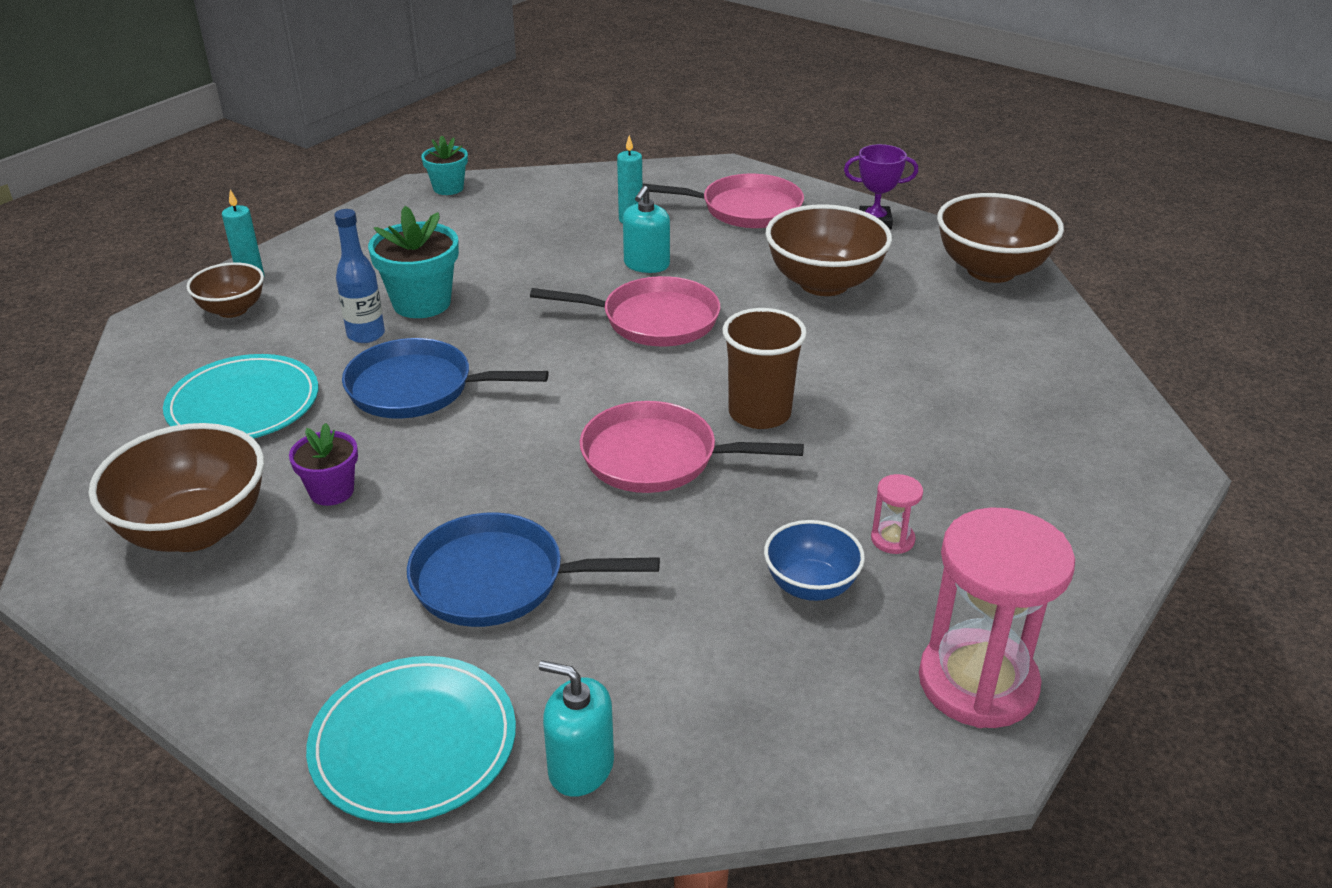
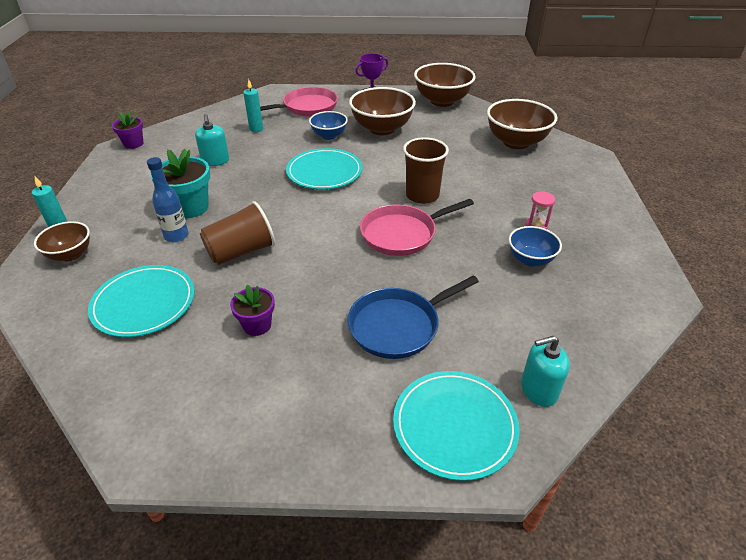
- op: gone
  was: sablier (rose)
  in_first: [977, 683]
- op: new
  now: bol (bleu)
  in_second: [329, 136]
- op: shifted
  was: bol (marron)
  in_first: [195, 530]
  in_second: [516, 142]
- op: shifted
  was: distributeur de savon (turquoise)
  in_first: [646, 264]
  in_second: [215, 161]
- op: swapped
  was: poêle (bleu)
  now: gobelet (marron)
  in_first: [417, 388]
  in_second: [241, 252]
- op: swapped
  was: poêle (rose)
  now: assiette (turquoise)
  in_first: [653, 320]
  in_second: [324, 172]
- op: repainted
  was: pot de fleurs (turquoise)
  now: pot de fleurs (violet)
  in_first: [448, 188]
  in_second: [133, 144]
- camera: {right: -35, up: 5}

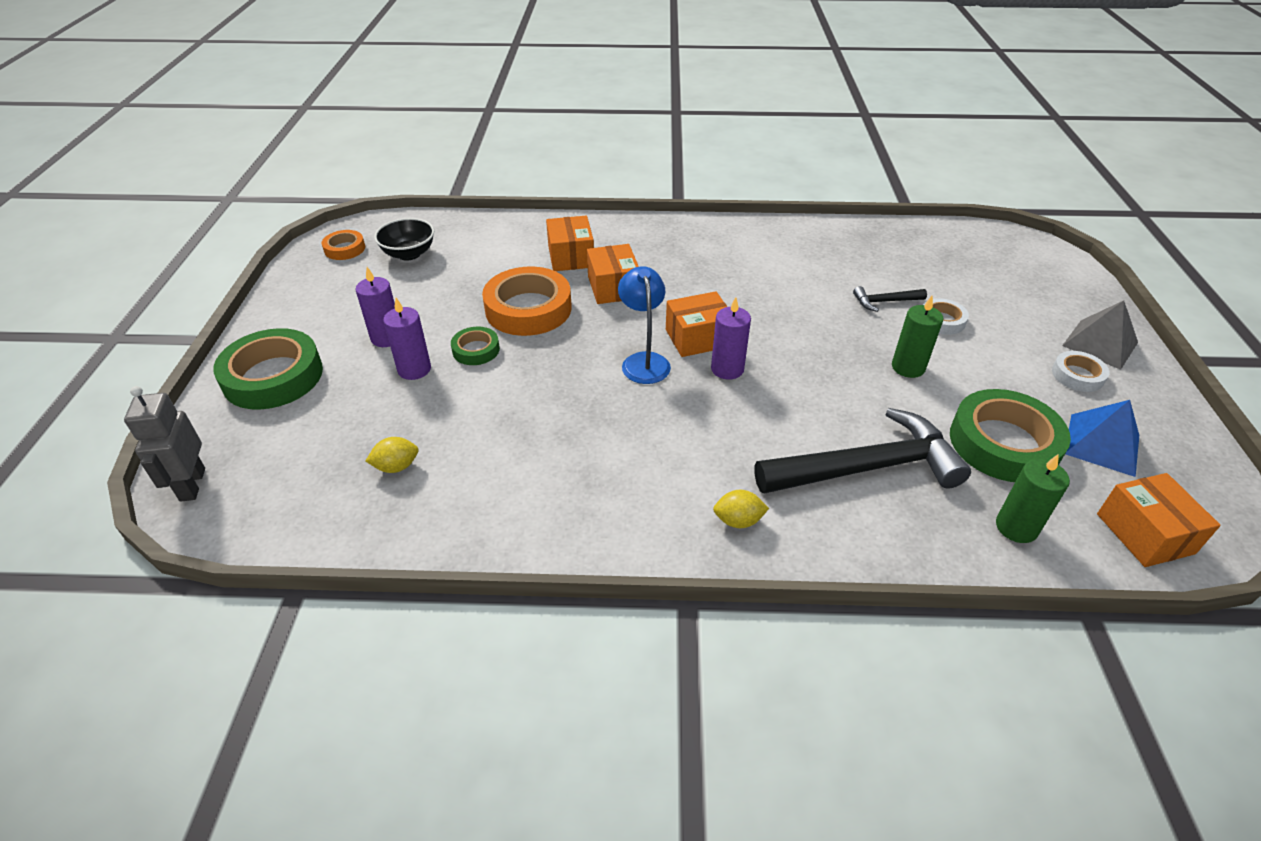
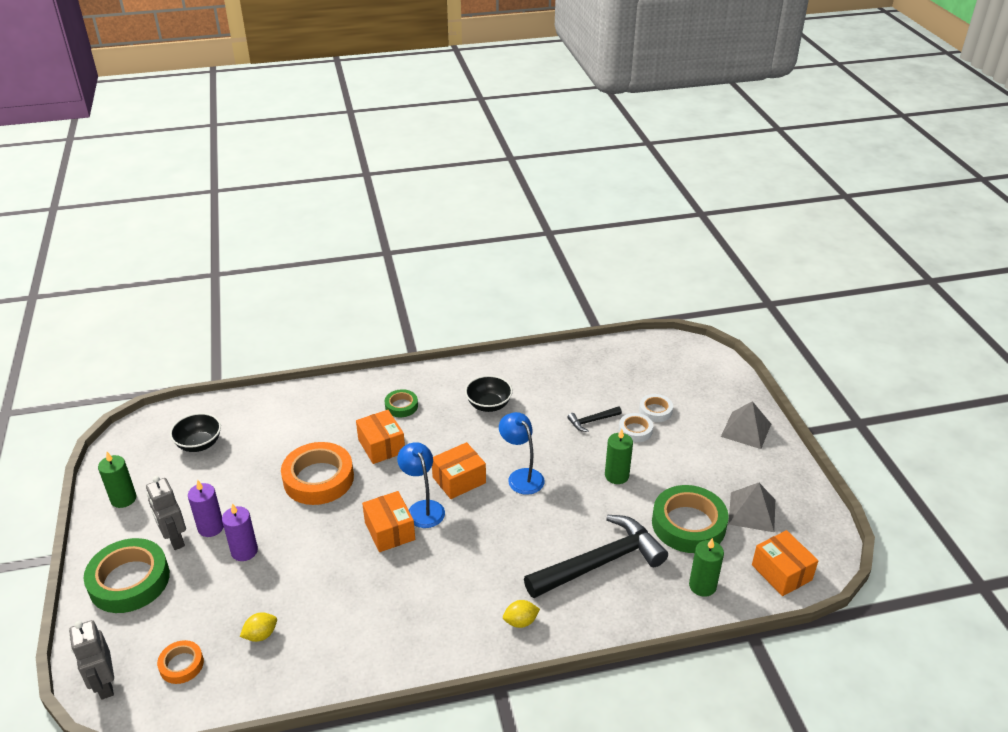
- op: gone
  was: bougie (violet)
  in_first: [727, 369]
- op: new
  now: bougie (vert)
  in_second: [123, 499]
- op: new
  now: robot (gris)
  in_second: [174, 539]
- op: new
  now: bol (noir)
  in_second: [489, 405]
- op: new
  now: lampe (bleu)
  in_second: [521, 476]
- op: shifted
  was: ruban adhésif (orange)
  in_first: [344, 249]
  in_second: [181, 665]
- op: shifted
  was: ruban adhésif (vert)
  in_first: [476, 350]
  in_second: [401, 406]
- op: shifted
  was: boîte (orange)
  in_first: [571, 257]
  in_second: [390, 531]
- op: shifted
  was: ruban adhésif (blanc)
  in_first: [1077, 375]
  in_second: [655, 411]
- op: repainted
  was: pyramide (bleu)
  now: pyramide (gris)
  in_first: [1102, 444]
  in_second: [752, 511]
- camera: {right: -15, up: -5}

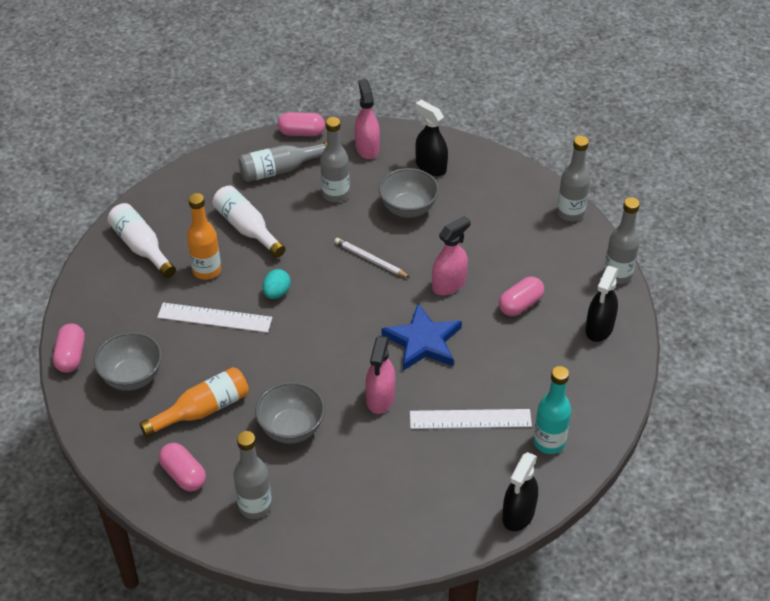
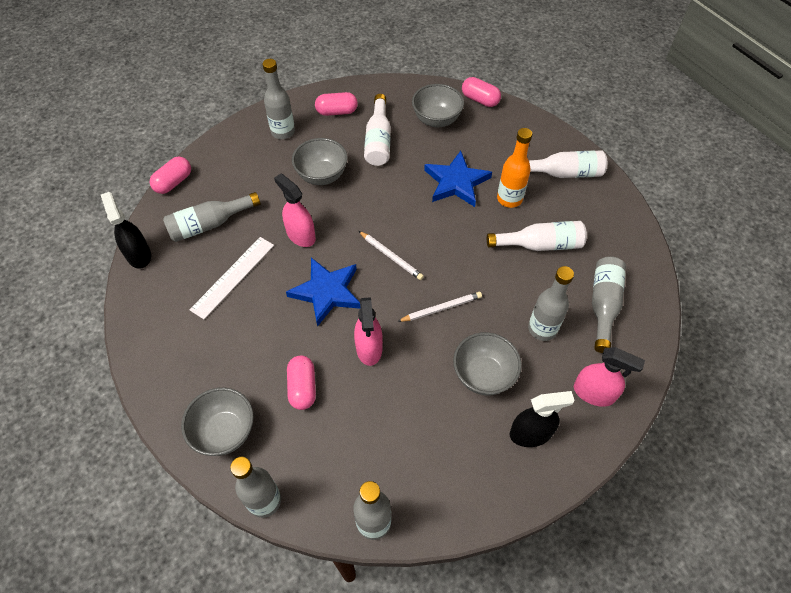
- op: gone
  was: œuf (turquoise)
  in_first: [277, 293]
- op: gone
  was: bouteille (turquoise)
  in_first: [549, 442]
- op: new
  now: bouteille (gris)
  in_second: [209, 224]
- op: new
  now: crayon (blanc)
  in_second: [391, 256]
- op: shifted
  was: gélule (rose)
  in_first: [301, 133]
  in_second: [173, 182]
- op: swapped
  was: règle (blanc)
  now: étoile (bleu)
  in_first: [214, 318]
  in_second: [456, 182]
- op: swapped
  was: vaporisateur (noir)
  now: bol (gris)
  in_first: [599, 328]
  in_second: [225, 432]
- op: repainted
  was: bouteille (orange)
  now: bouteille (blanc)
  in_first: [202, 410]
  in_second: [378, 140]
- camera: {right: 125, up: 10}

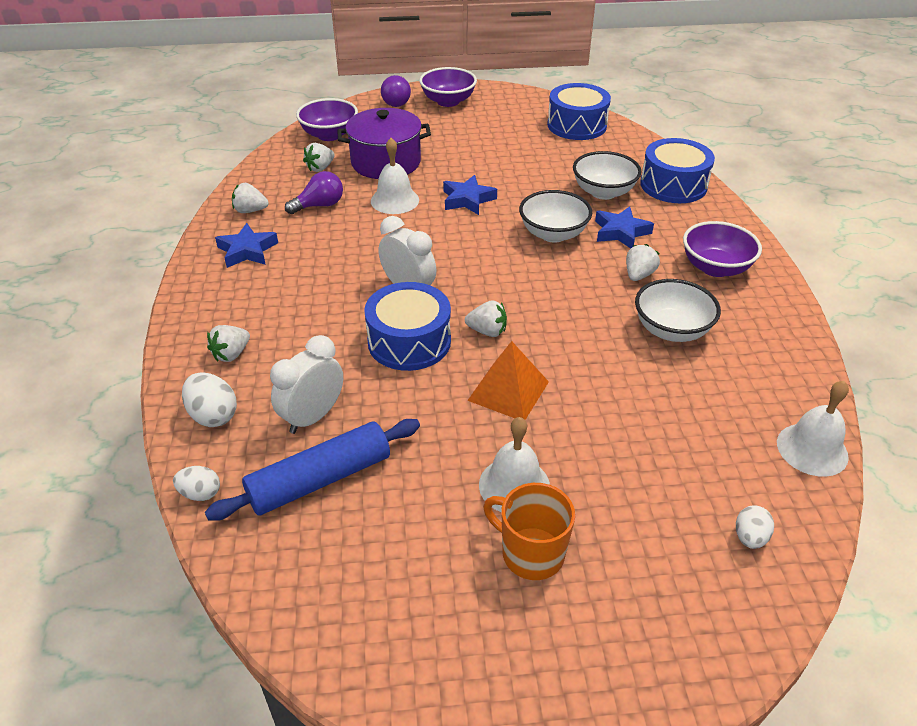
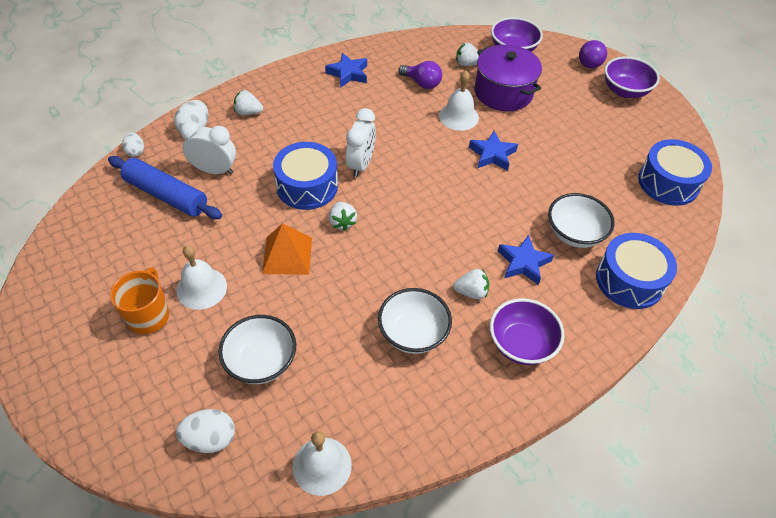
- op: gone
  was: fraise (blanc)
  in_first: [250, 210]
- op: shifted
  was: bol (blanc)
  in_first: [553, 234]
  in_second: [261, 362]
- op: scaled
  was: œuf (blanc)
  in_first: [749, 537]
  in_second: [210, 439]
  ratio: 1.52
- camera: {right: 60, up: 10}

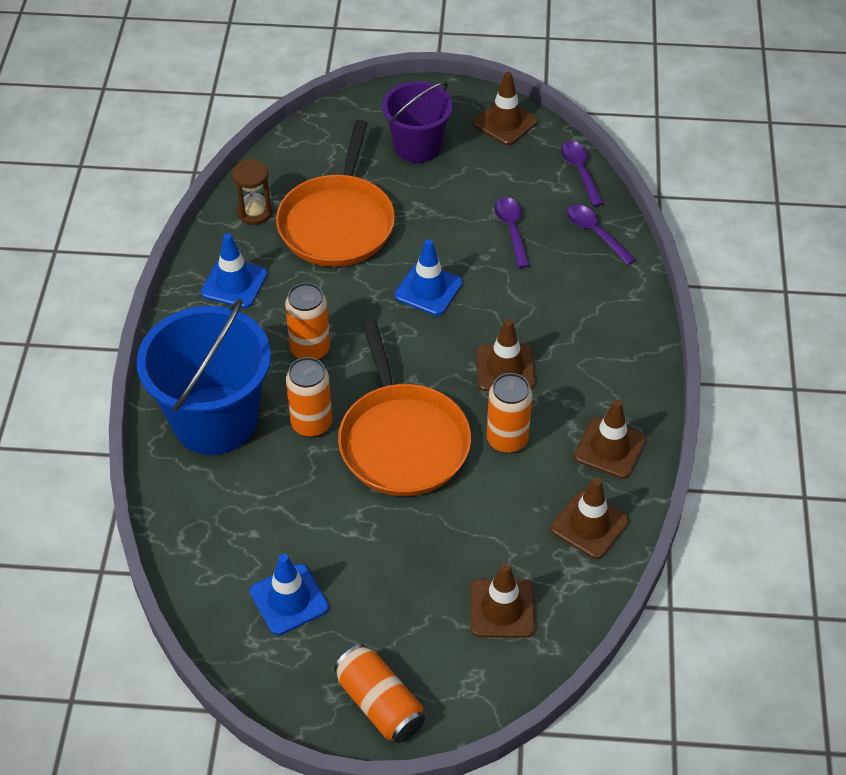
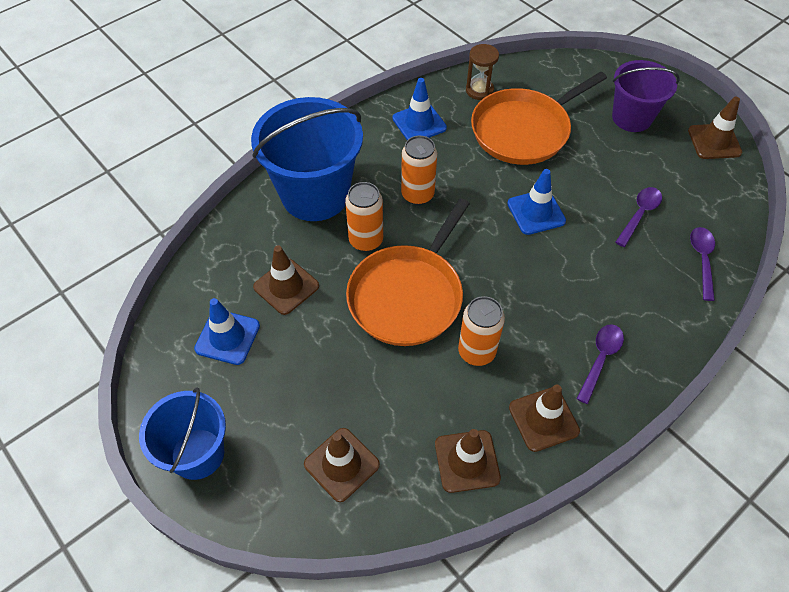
- op: shifted
  was: cône de chantier (marron)
  in_first: [505, 368]
  in_second: [286, 286]
- op: shifted
  was: cuillère (violet)
  in_first: [580, 171]
  in_second: [600, 359]
- op: swapped
  was: canette (orange)
  now: seau (bleu)
  in_first: [379, 704]
  in_second: [197, 454]
- camera: {right: 45, up: 5}

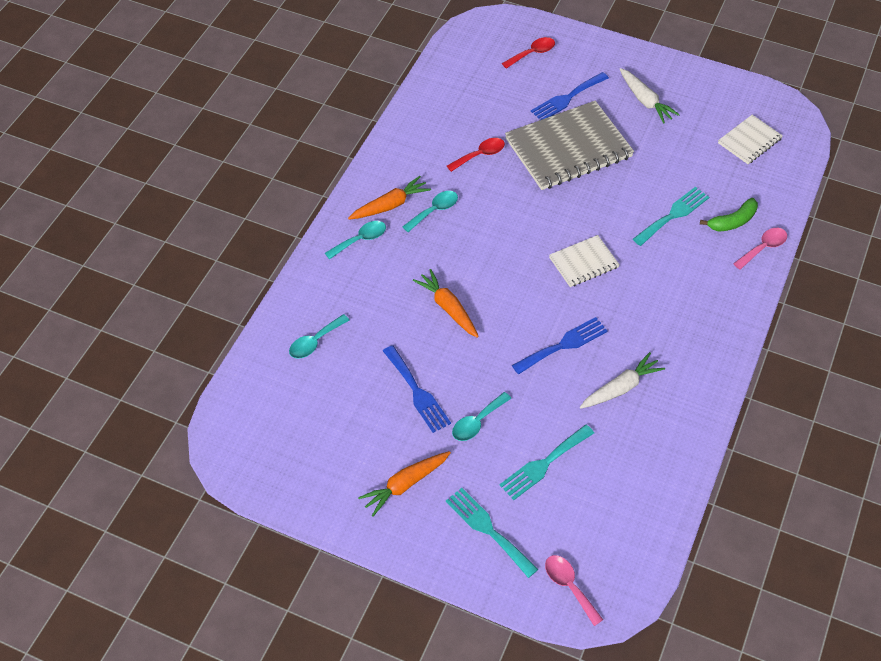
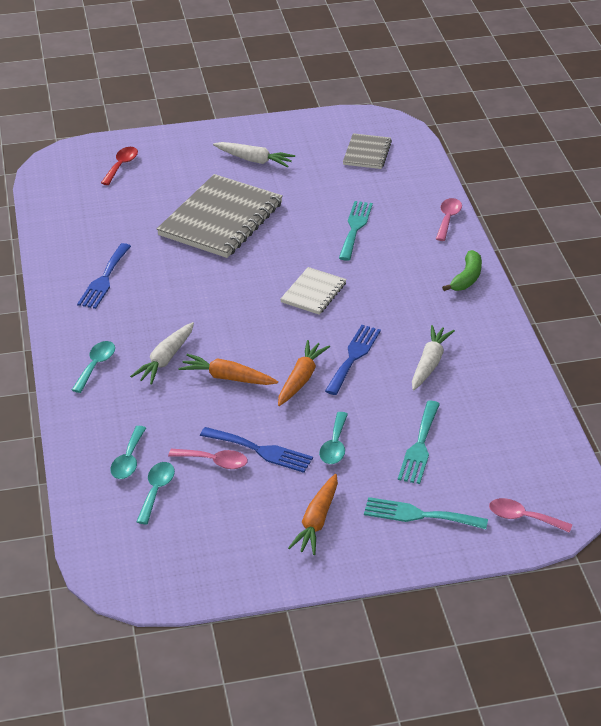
- op: gone
  was: cuillère (rouge)
  in_first: [480, 155]
- op: new
  now: carotte (blanc)
  in_second: [165, 359]
- op: new
  now: cuillère (rose)
  in_second: [214, 462]
- op: shifted
  was: carotte (orange)
  in_first: [390, 205]
  in_second: [301, 379]
- op: shifted
  was: cuillère (turquoise)
  in_first: [434, 211]
  in_second: [156, 491]
- op: shifted
  was: fourchette (bleu)
  in_first: [567, 98]
  in_second: [104, 279]
- op: shifted
  was: banane (vert)
  in_first: [732, 221]
  in_second: [467, 278]
- op: repainted
  was: carnet (blanc)
  now: carnet (gris)
  in_first: [749, 141]
  in_second: [367, 153]
- camera: {right: -35, up: -15}

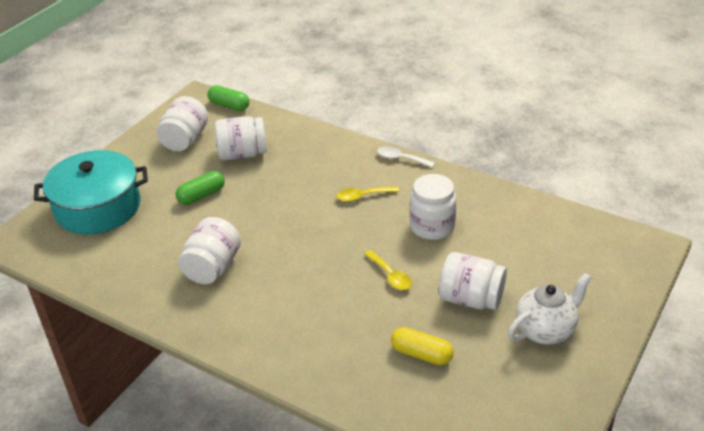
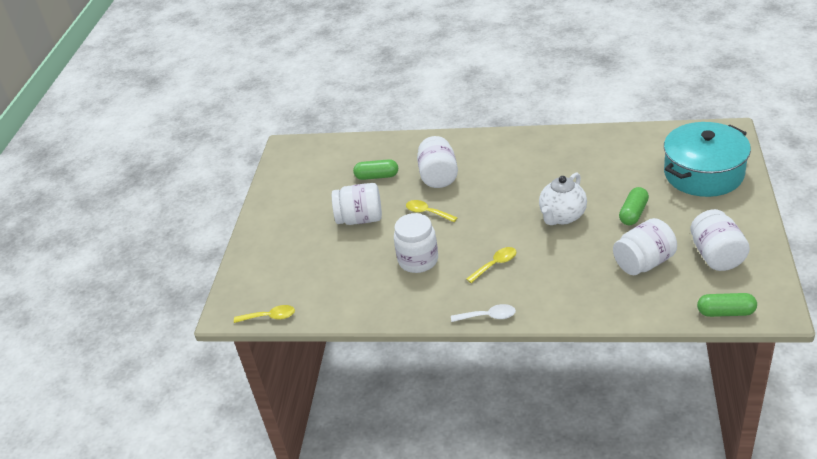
- op: new
  now: cuillère (jaune)
  in_second: [270, 317]
- op: shifted
  was: bocal (blanc)
  in_first: [212, 267]
  in_second: [438, 176]
- op: shifted
  was: théière (blanc)
  in_first: [545, 330]
  in_second: [562, 216]
- op: repainted
  was: gélule (jaune)
  now: gélule (vert)
  in_first: [421, 354]
  in_second: [377, 176]
- camera: {right: 160, up: 0}

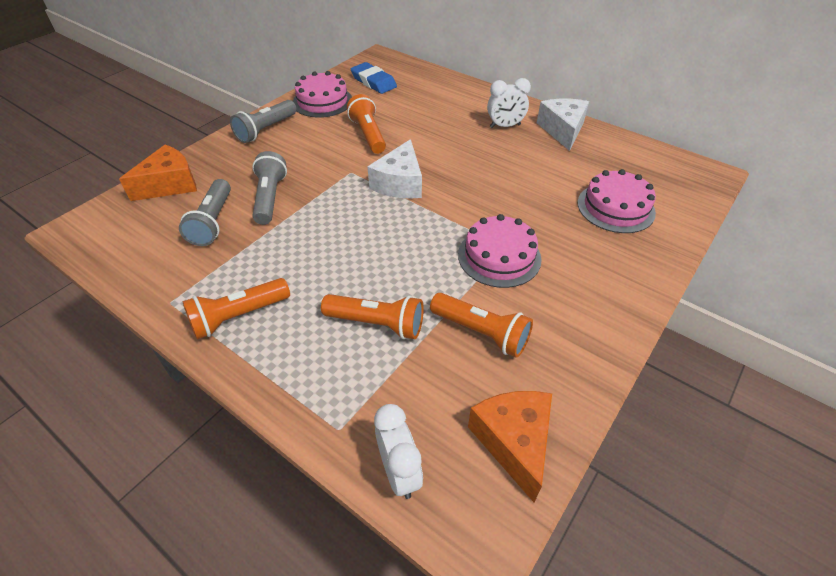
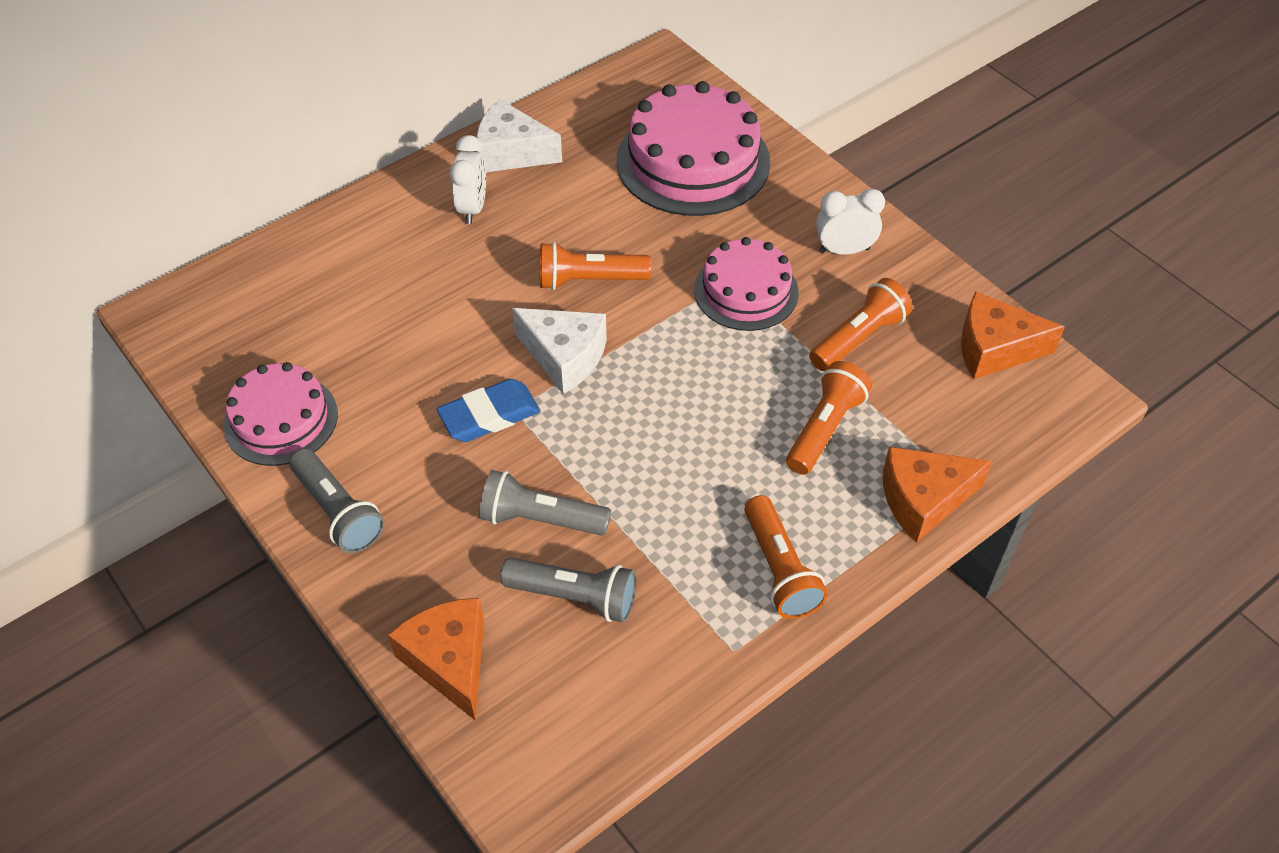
- op: new
  now: fromage (orange)
  in_second: [923, 500]
- op: shifted
  was: lampe de poche (orange)
  in_first: [368, 134]
  in_second: [589, 280]
- op: shifted
  was: gomme (bleu)
  in_first: [373, 82]
  in_second: [489, 415]
- op: shifted
  was: réveil (blanc)
  in_first: [399, 472]
  in_second: [844, 250]
- op: scaled
  was: gâteau (rose)
  in_first: [615, 207]
  in_second: [693, 161]
  ratio: 1.6
- camera: {right: -75, up: 5}

